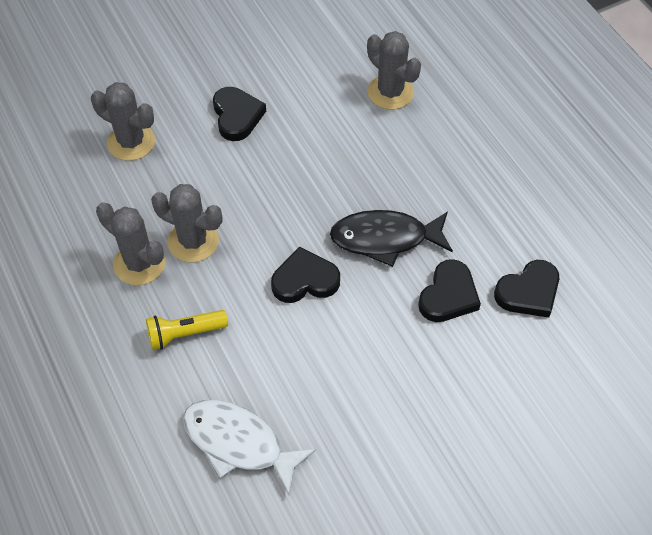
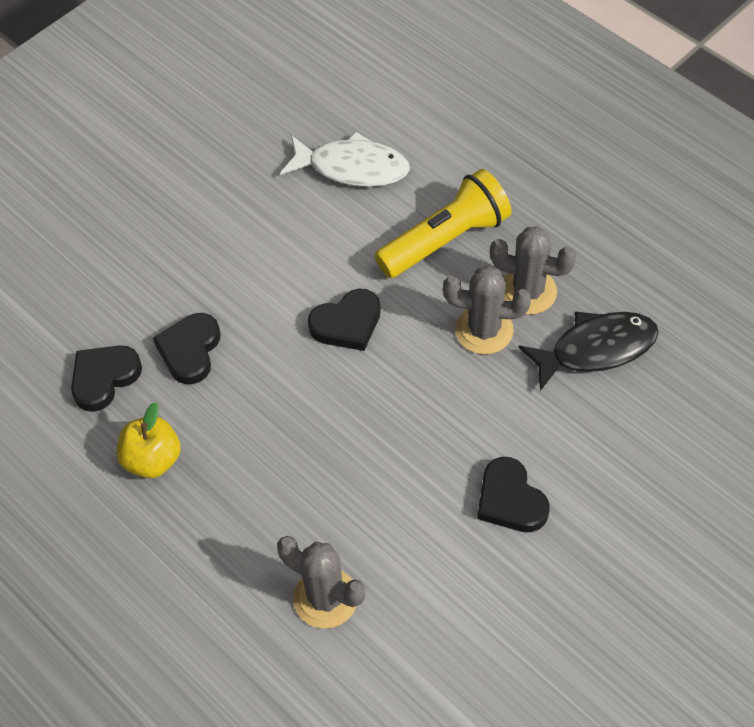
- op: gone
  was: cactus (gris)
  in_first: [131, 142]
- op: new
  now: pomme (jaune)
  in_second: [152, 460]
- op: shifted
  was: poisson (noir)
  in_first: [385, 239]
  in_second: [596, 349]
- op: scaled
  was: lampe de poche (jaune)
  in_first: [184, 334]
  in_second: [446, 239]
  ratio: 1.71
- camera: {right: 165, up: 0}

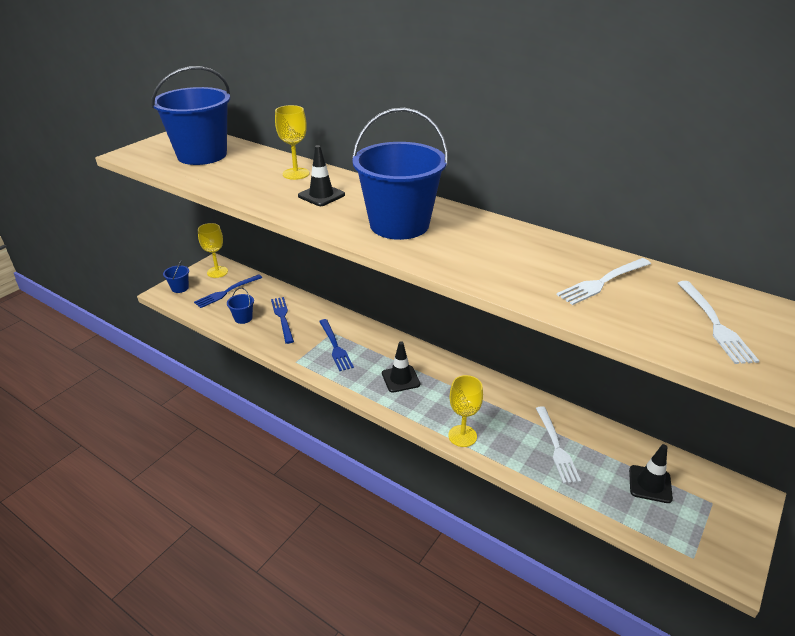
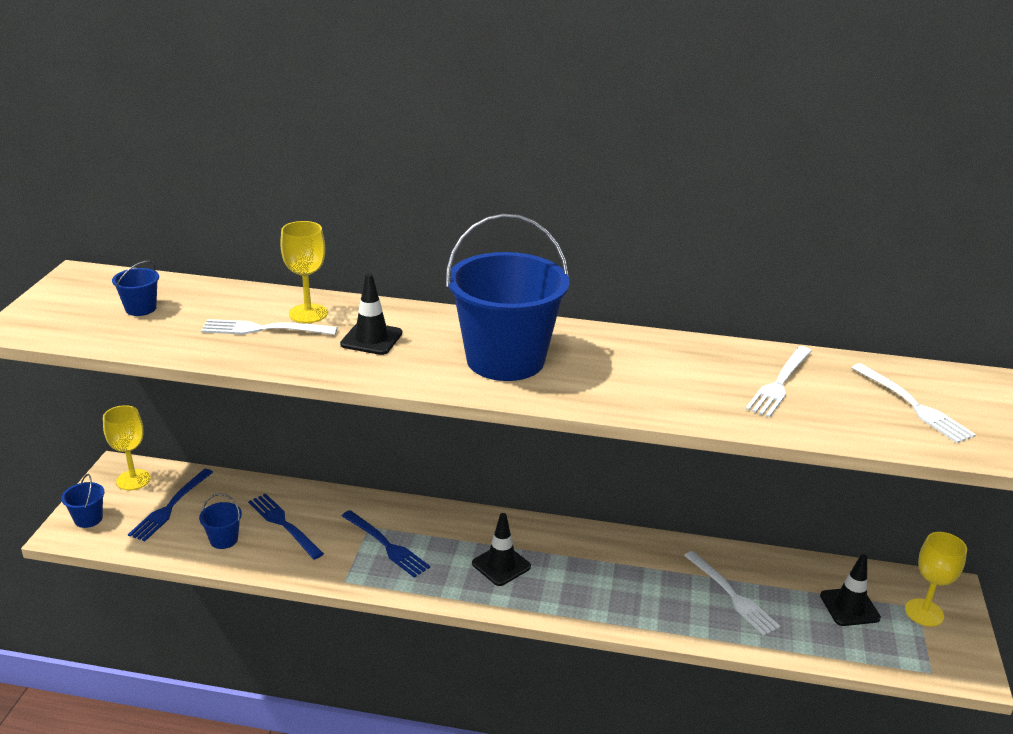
- op: new
  now: fourchette (blanc)
  in_second: [262, 329]
- op: shifted
  was: verre à pied (jaune)
  in_first: [462, 436]
  in_second: [924, 612]
- op: scaled
  was: seau (bleu)
  in_first: [202, 155]
  in_second: [141, 308]
  ratio: 0.4
- camera: {right: -25, up: -5}

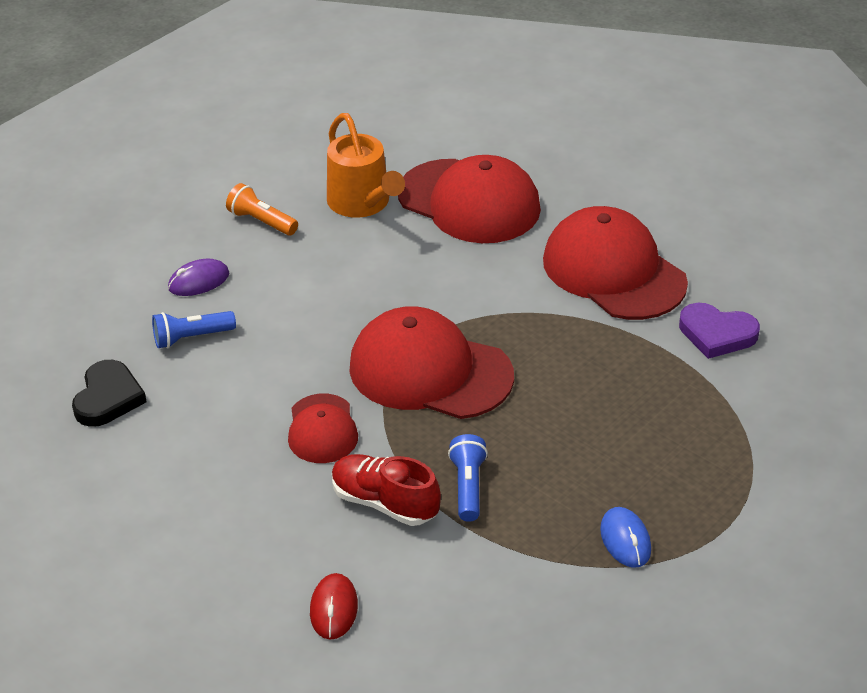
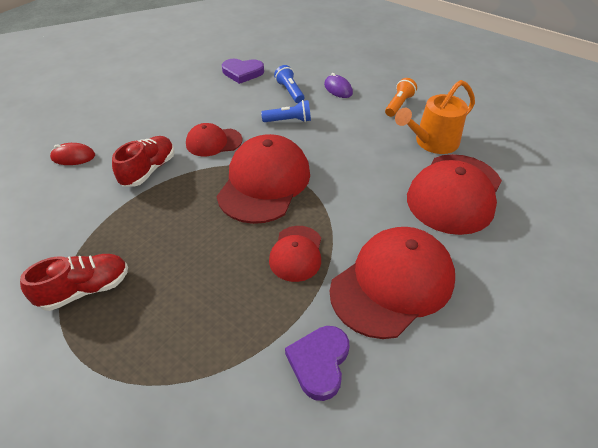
- op: new
  now: casquette (rouge)
  in_second: [296, 253]
- op: shifted
  was: lampe de poche (bleu)
  in_first: [468, 487]
  in_second: [289, 120]
- op: swapped
  was: souris (bleu)
  now: chaussure (rouge)
  in_first: [625, 540]
  in_second: [85, 289]
- op: repainted
  was: cœur (noir)
  now: cœur (violet)
  in_first: [108, 398]
  in_second: [242, 73]
- camera: {right: 85, up: 5}

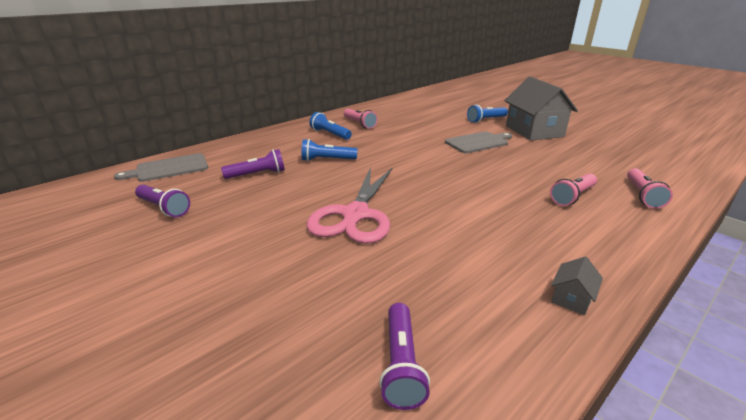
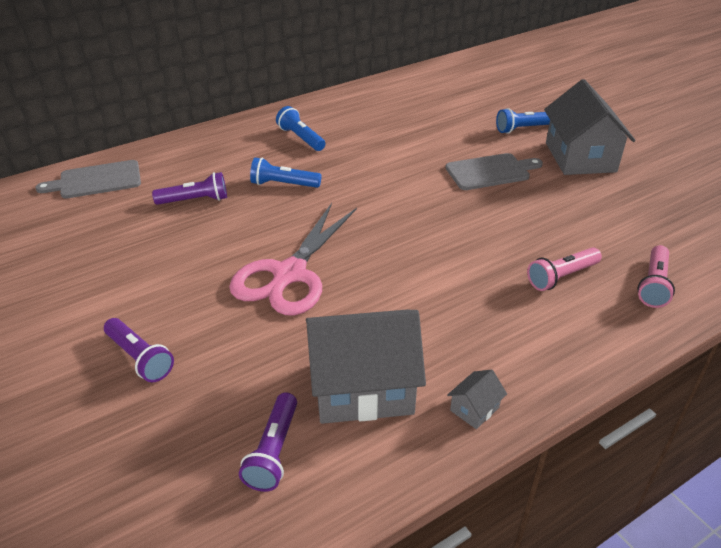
- op: gone
  was: lampe de poche (rose)
  in_first: [359, 124]
- op: new
  now: maison (gris)
  in_second: [362, 388]
- op: shifted
  was: lampe de poche (violet)
  in_first: [164, 208]
  in_second: [140, 358]
- camera: {right: 10, up: 10}

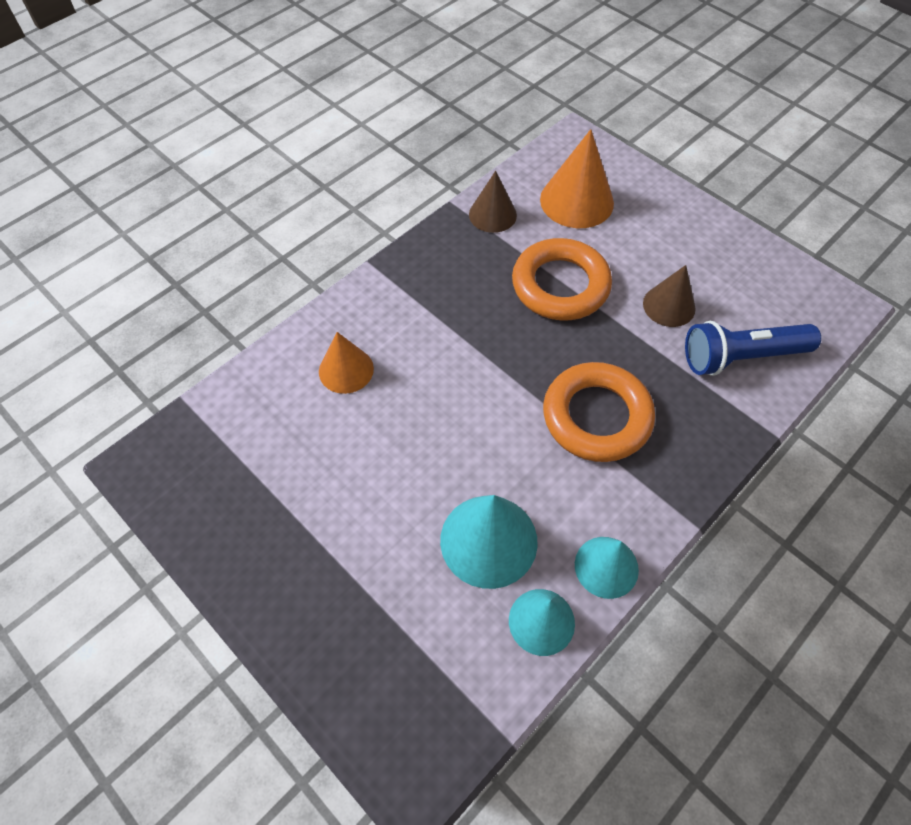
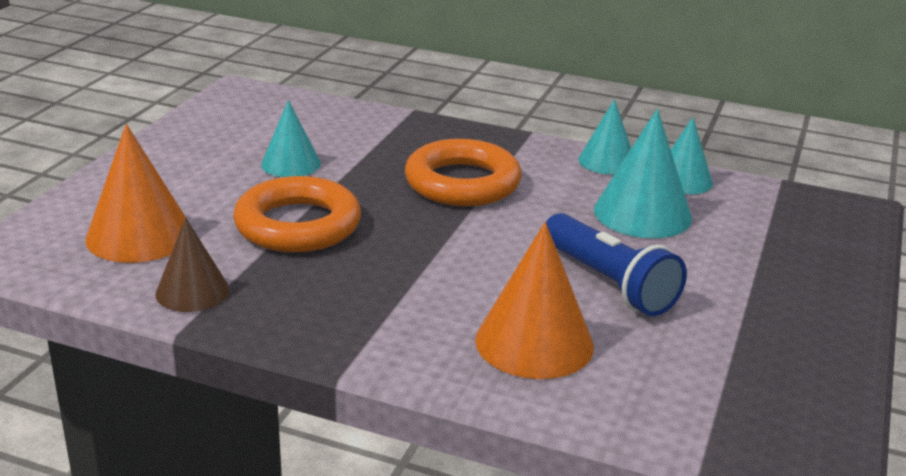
- op: shifted
  was: lampe de poche (bleu)
  in_first: [741, 357]
  in_second: [609, 283]
- op: repainted
  was: cône (marron)
  now: cône (turquoise)
  in_first: [669, 306]
  in_second: [291, 164]
- op: scaled
  was: cône (orange)
  in_first: [346, 370]
  in_second: [534, 342]
  ratio: 1.55
- camera: {right: -115, up: -30}

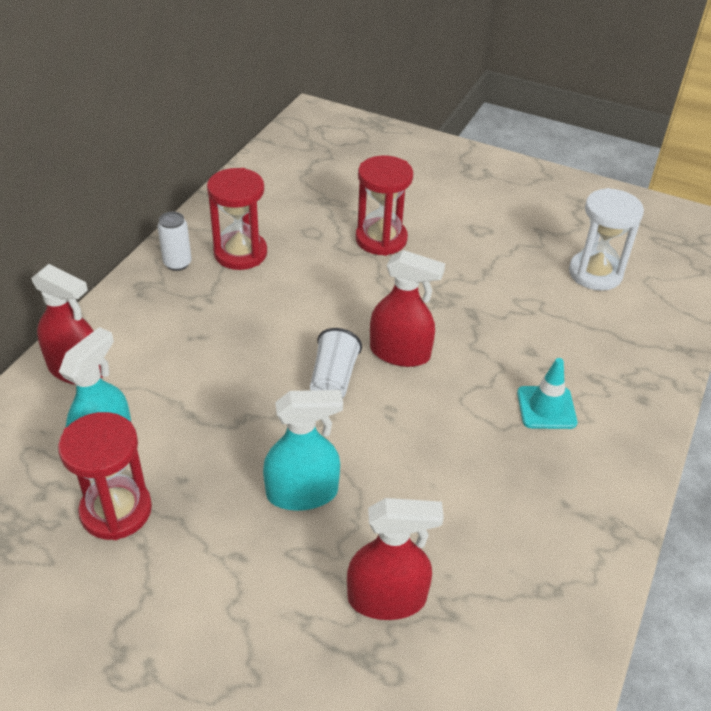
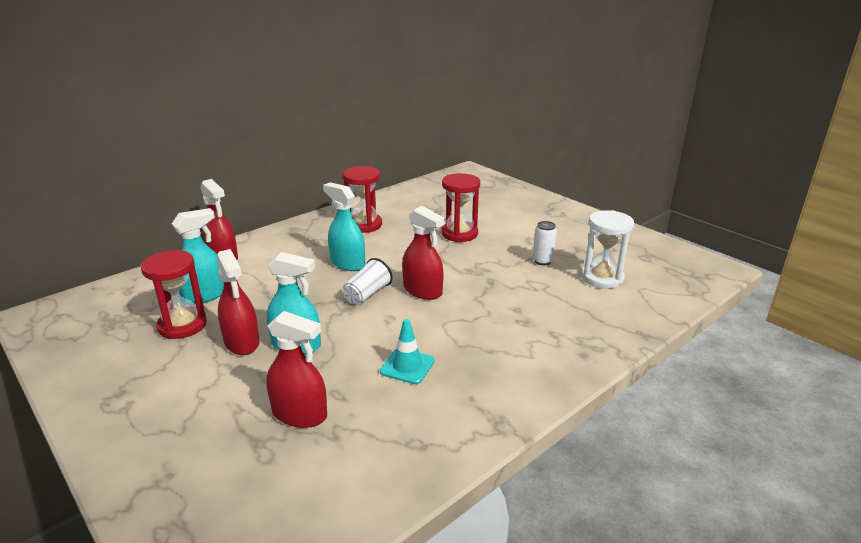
- op: new
  now: vaporisateur (rouge)
  in_second: [242, 342]
- op: new
  now: vaporisateur (turquoise)
  in_second: [347, 263]
- op: shifted
  was: canette (blanc)
  in_first: [177, 263]
  in_second: [542, 261]
- op: shifted
  was: cône de chantier (turquoise)
  in_first: [546, 408]
  in_second: [407, 366]
- camera: {right: 25, up: -15}

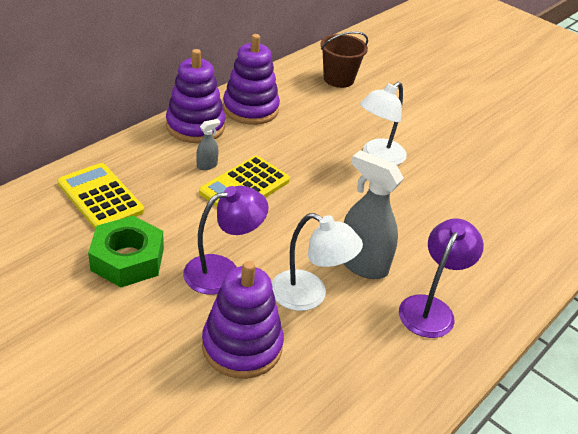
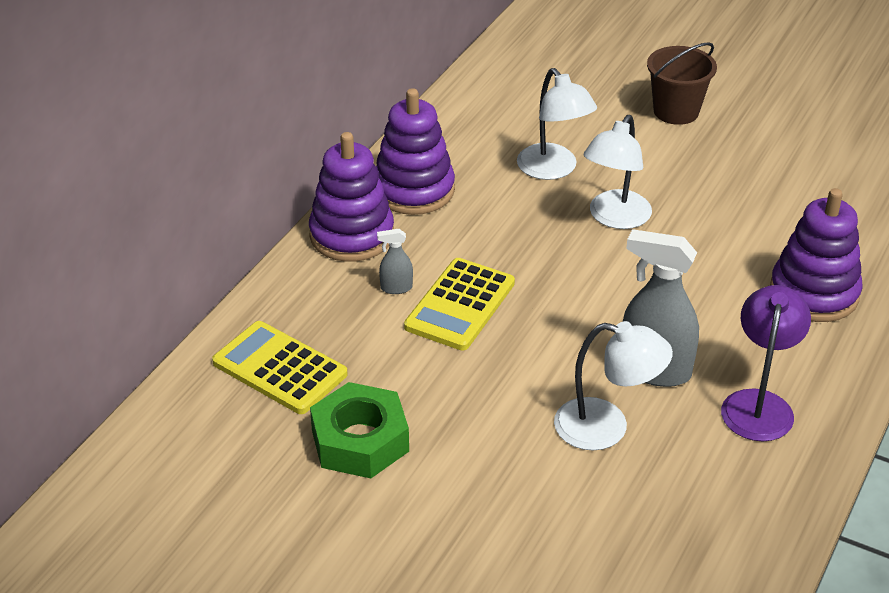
- op: gone
  was: lampe (violet)
  in_first: [222, 271]
- op: new
  now: lampe (blanc)
  in_second: [553, 170]
- op: shifted
  was: jouet à empiler (violet)
  in_first: [242, 346]
  in_second: [814, 293]
- op: shifted
  was: seau (marron)
  in_first: [338, 79]
  in_second: [676, 111]
- op: rotated
  was: vaporisateur (gris)
  in_first: [207, 165]
  in_second: [396, 288]
  clockwise: -135
- camera: {right: -10, up: 0}

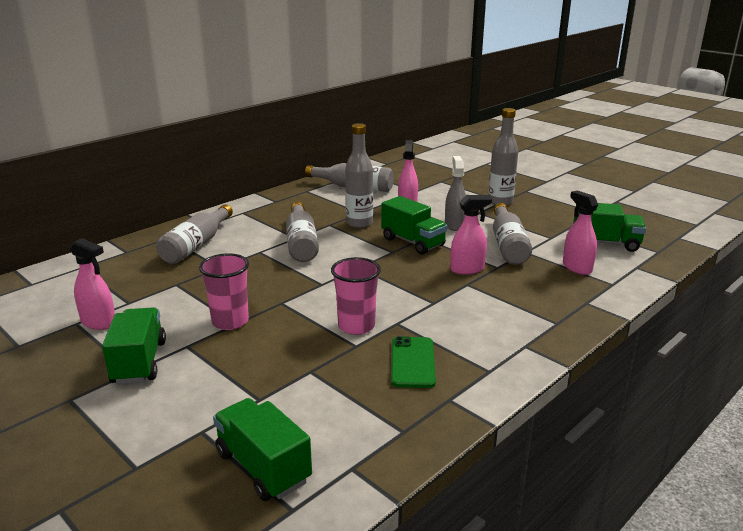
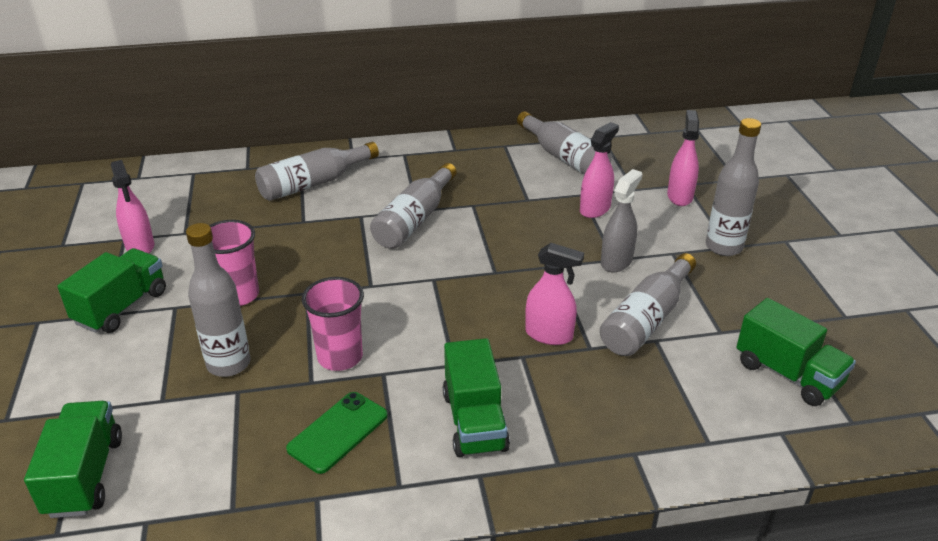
- op: shifted
  was: bouteille (gris)
  in_first: [359, 223]
  in_second: [228, 364]
- op: shifted
  was: camion (vert)
  in_first: [413, 242]
  in_second: [474, 421]
- op: shifted
  was: vaporisateur (rose)
  in_first: [577, 267]
  in_second: [680, 196]
- camera: {right: 35, up: 10}

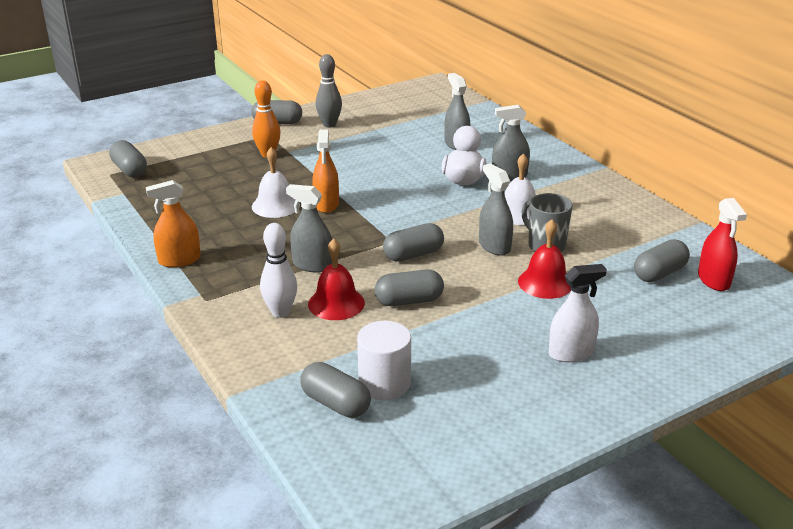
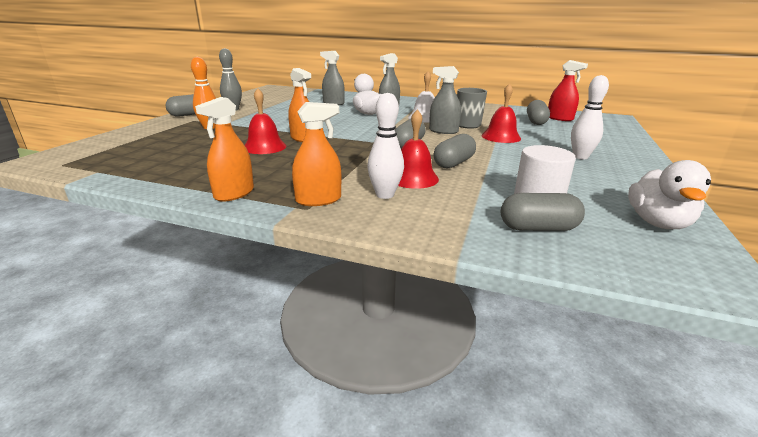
- op: gone
  was: gélule (gris)
  in_first: [129, 170]
- op: gone
  was: vaporisateur (gris)
  in_first: [312, 265]
- op: new
  now: vaporisateur (orange)
  in_second: [318, 200]
- op: new
  now: canard (blanc)
  in_second: [657, 223]
- op: swapped
  was: vaporisateur (blanc)
  now: quille (blanc)
  in_first: [571, 353]
  in_second: [580, 157]
- op: repainted
  was: cloche (blanc)
  now: cloche (rouge)
  in_first: [275, 205]
  in_second: [264, 147]
- camera: {right: -40, up: -5}

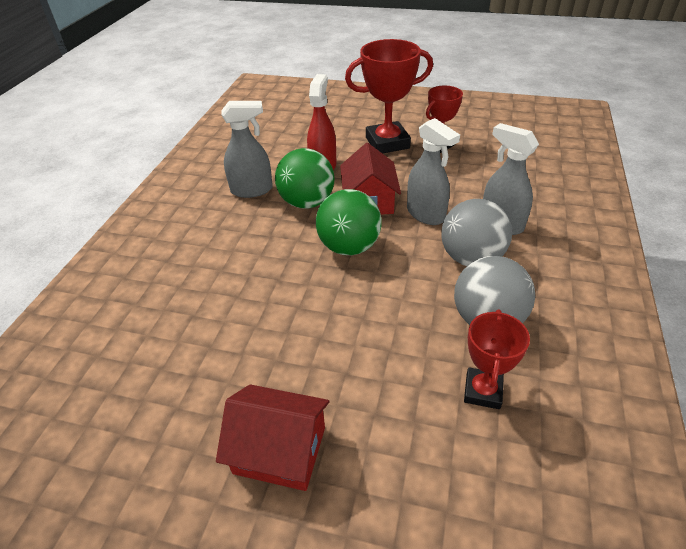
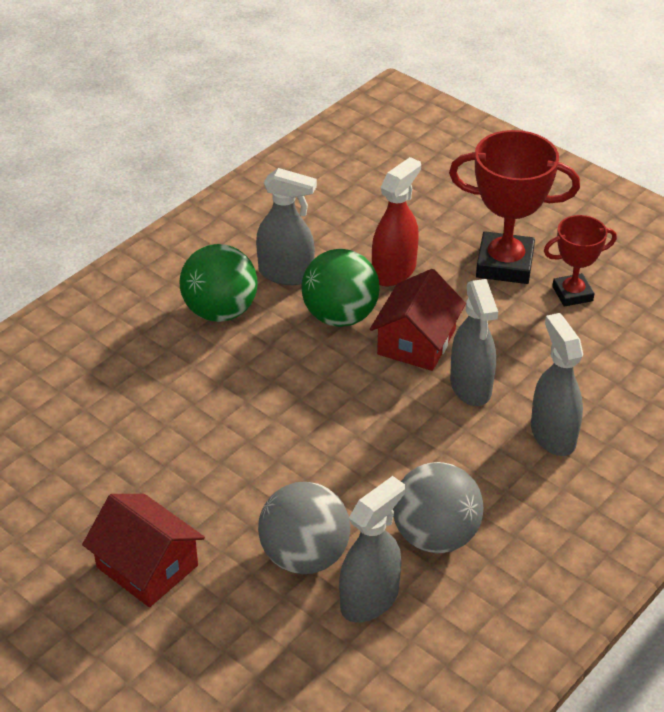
- op: shifted
  was: balle (vert)
  in_first: [349, 247]
  in_second: [220, 311]
- op: shifted
  was: balle (gris)
  in_first: [471, 258]
  in_second: [304, 556]
- op: swapped
  was: trophée (rouge)
  now: vaporisateur (gris)
  in_first: [482, 391]
  in_second: [370, 599]
- camera: {right: 25, up: 0}

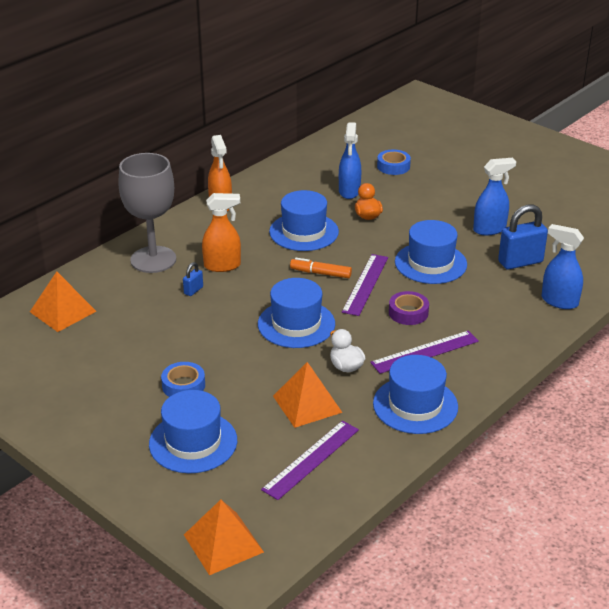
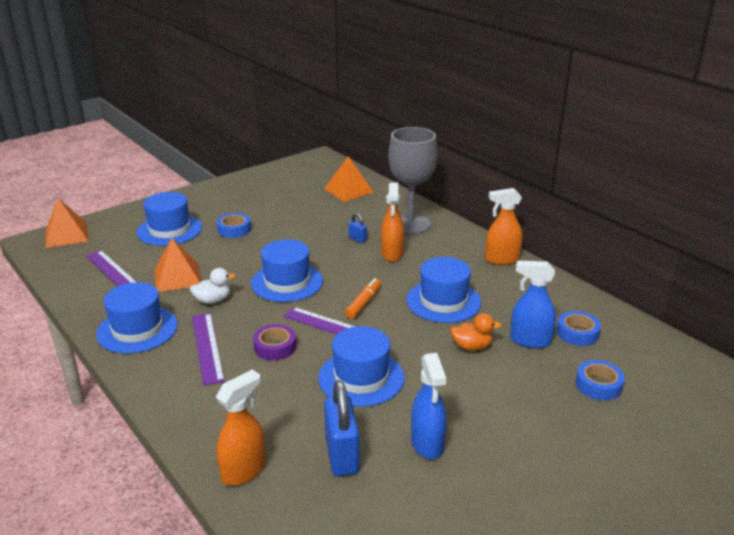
- op: new
  now: ruban adhésif (bleu)
  in_second: [577, 333]
- op: repainted
  was: vaporisateur (bleu)
  now: vaporisateur (orange)
  in_first: [559, 301]
  in_second: [244, 470]
- camera: {right: 100, up: -5}

